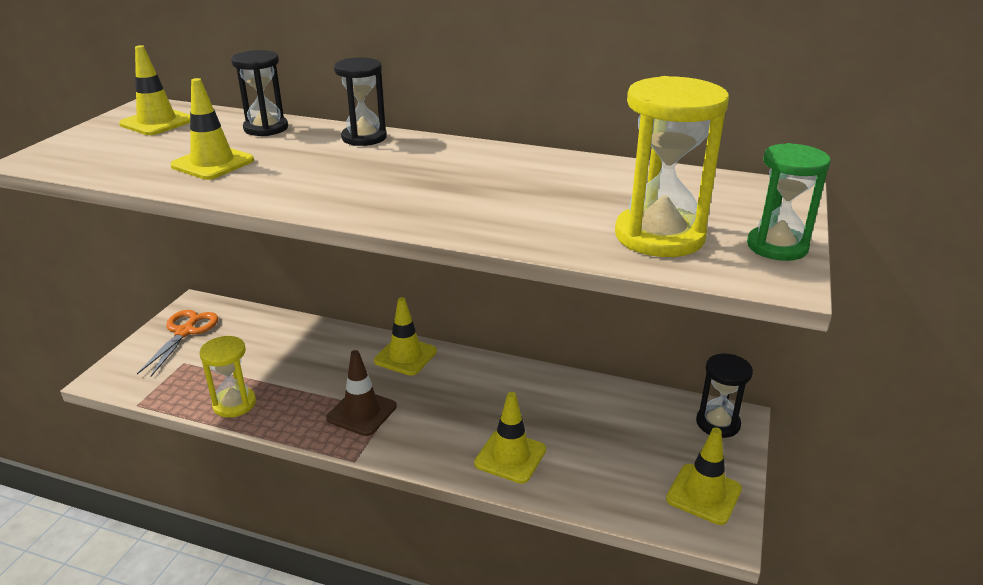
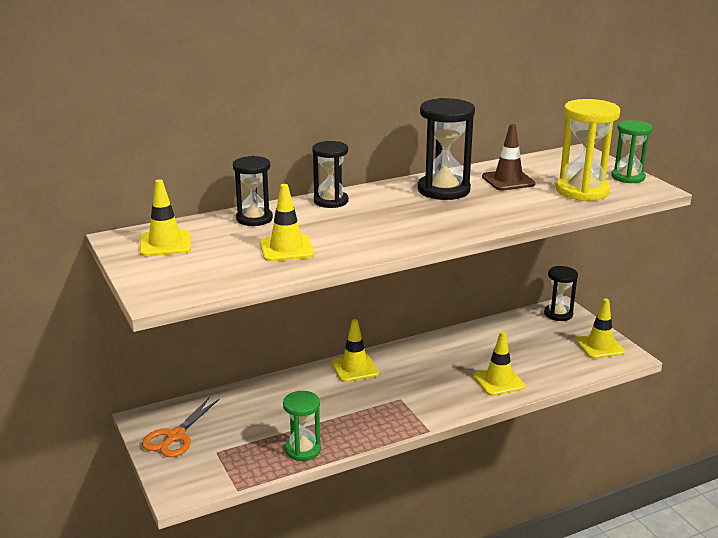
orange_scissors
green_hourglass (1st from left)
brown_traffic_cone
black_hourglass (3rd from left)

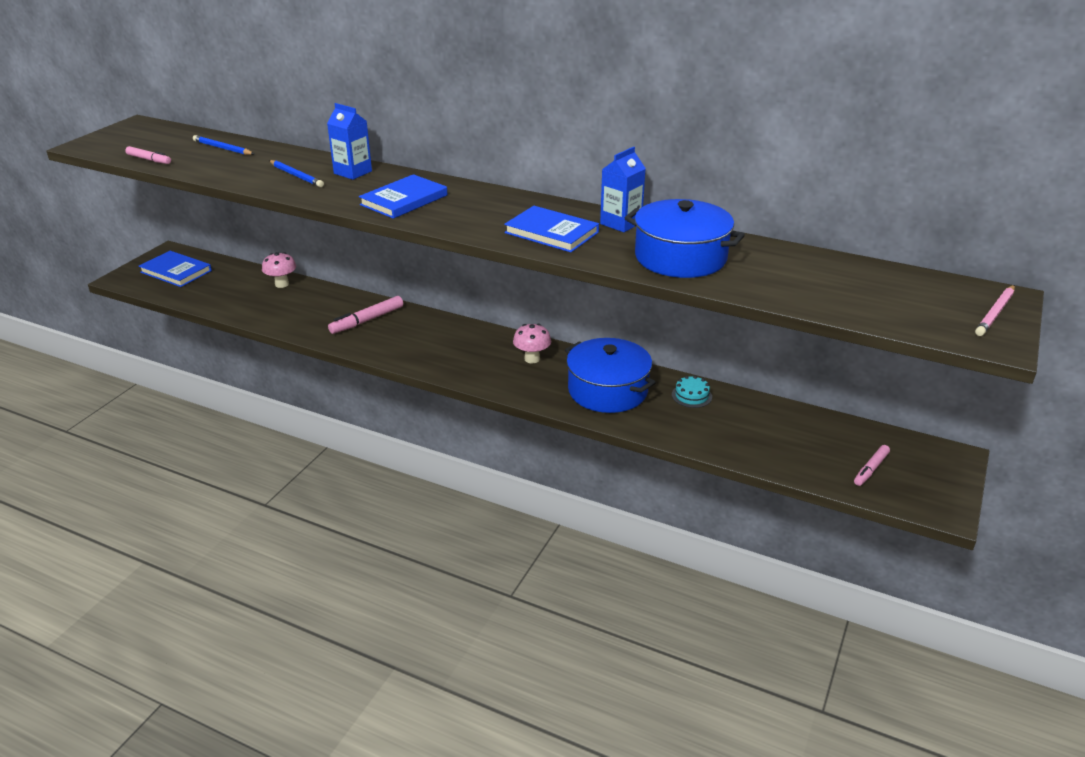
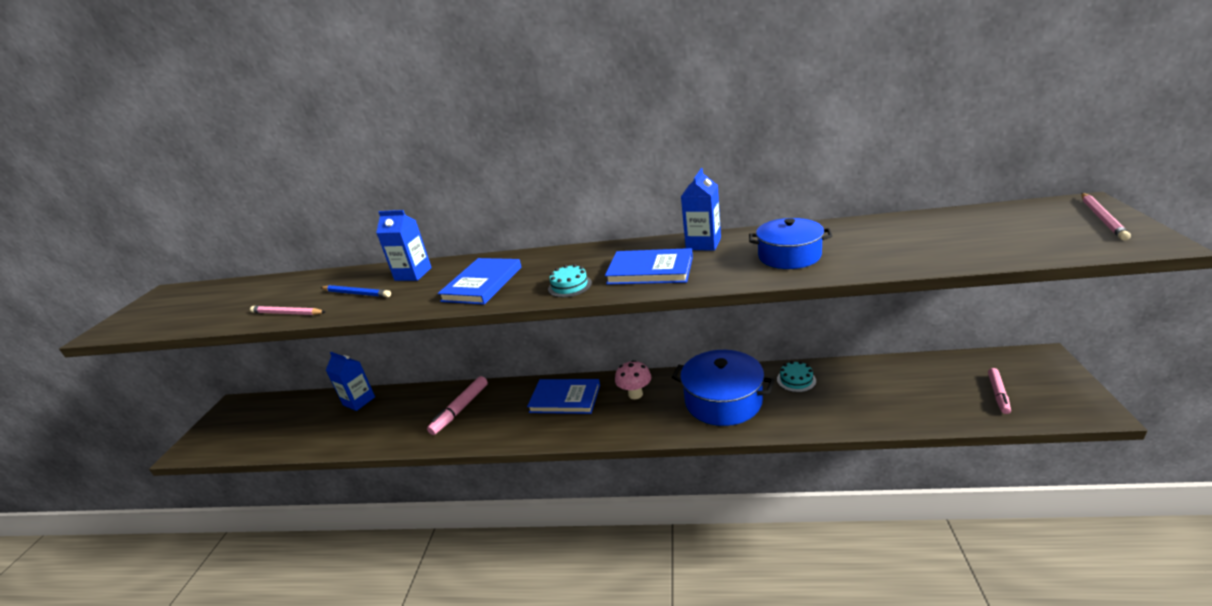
blue_pencil (1st from left in the first image)
pink_marker (1st from left in the first image)
blue_pot (2nd from left)
blue_book (2nd from left)
blue_carton (1st from left)
turquoise_cake (1st from left)
pink_pencil (1st from left)

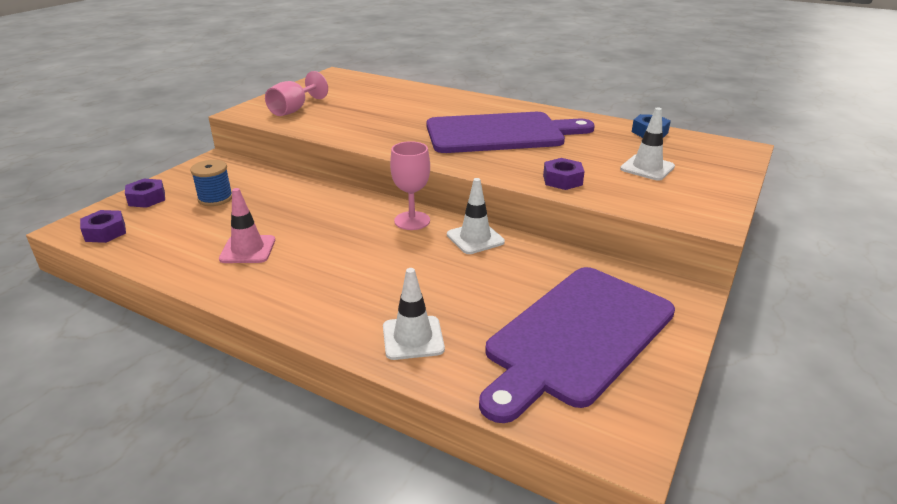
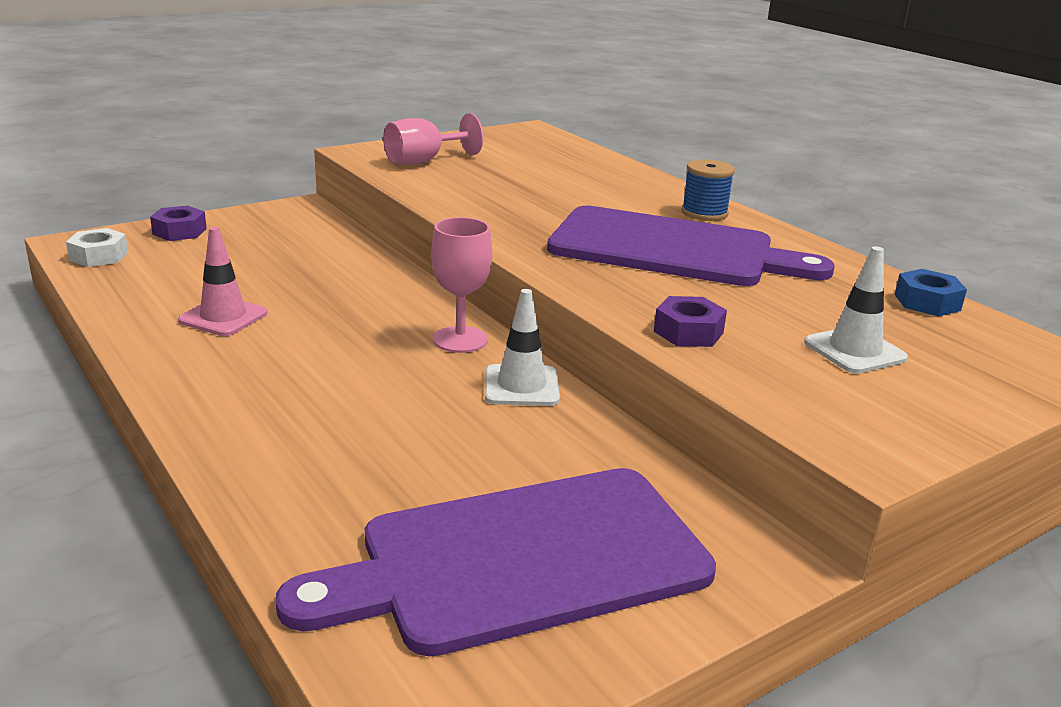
blue_spool
white_nut
white_traffic_cone (1st from left in the first image)

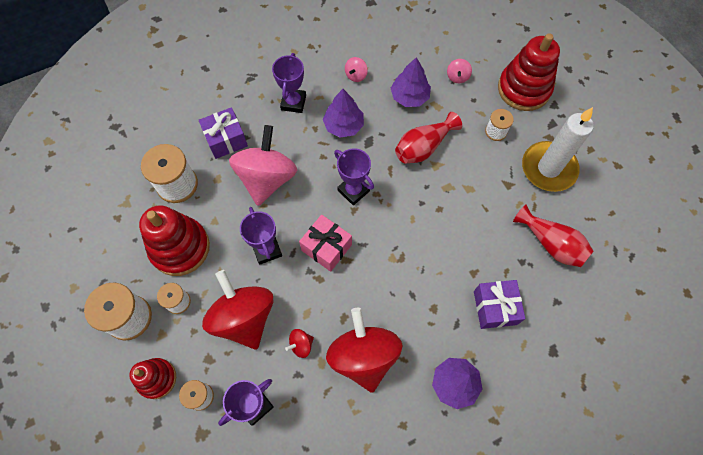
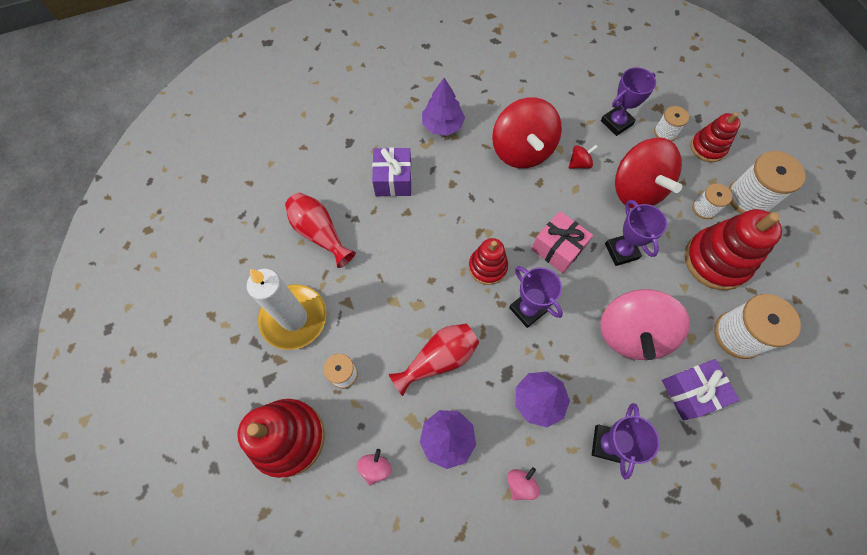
red_stacking_toy (2nd from left)

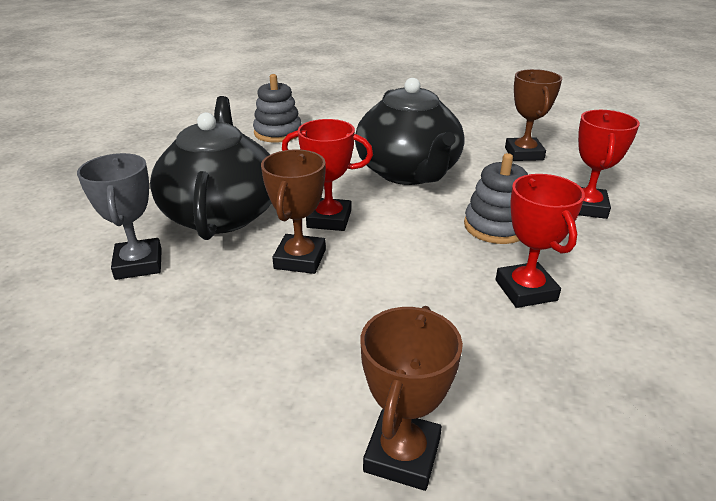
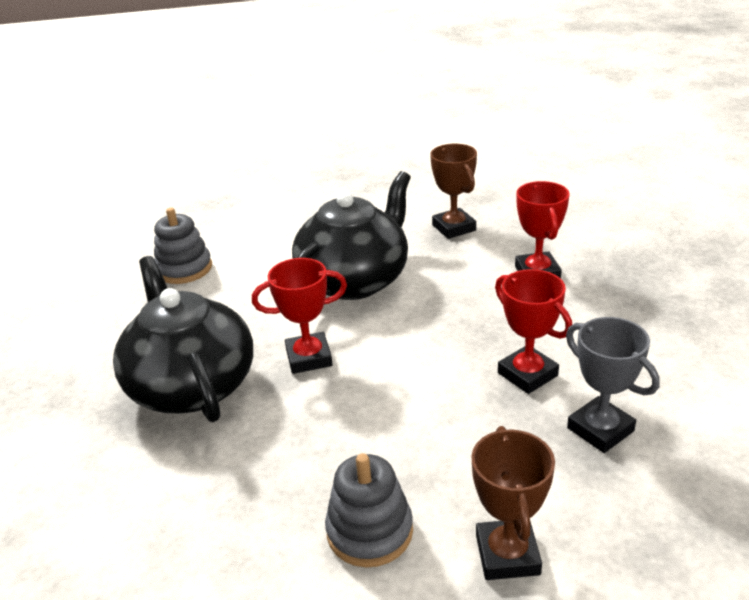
black_teapot (2nd from left)
brown_trophy (1st from left in the first image)
grey_trophy
grey_stacking_toy (2nd from left)

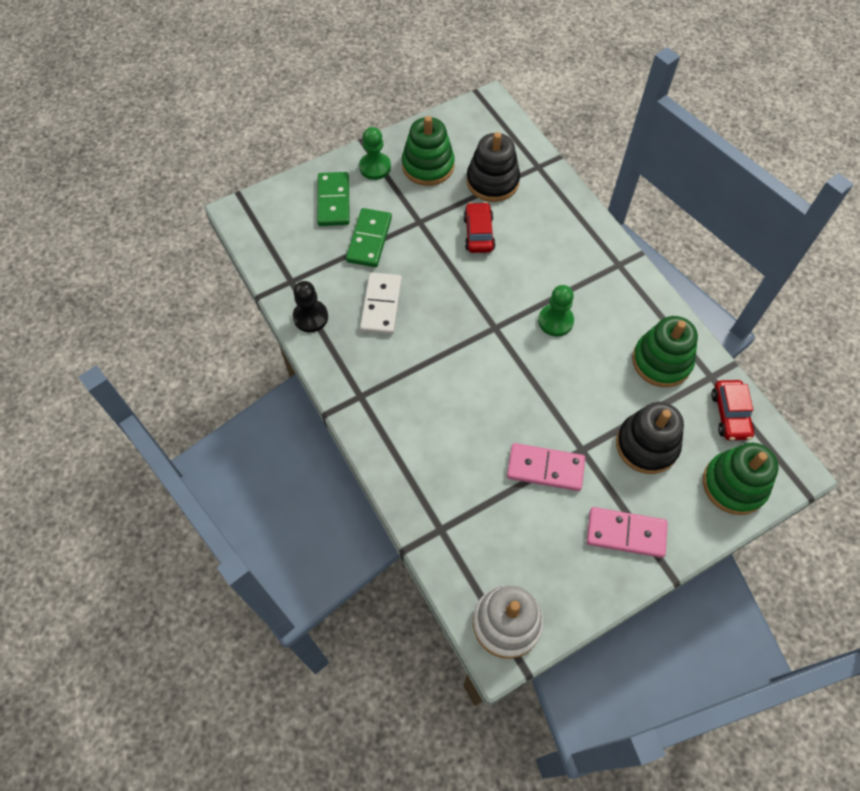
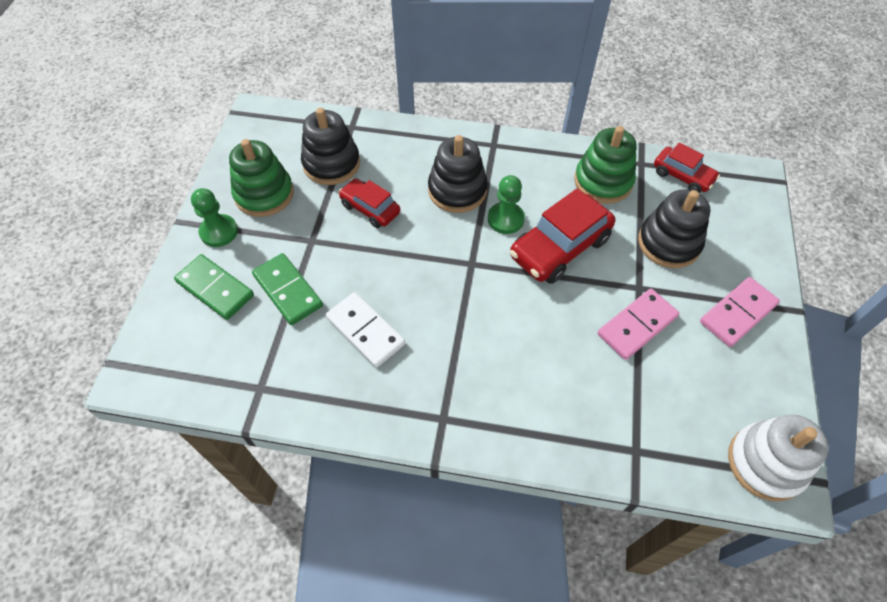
black_pawn
green_stacking_toy (3rd from left in the first image)
black_stacking_toy (2nd from left)
red_car (2nd from left)

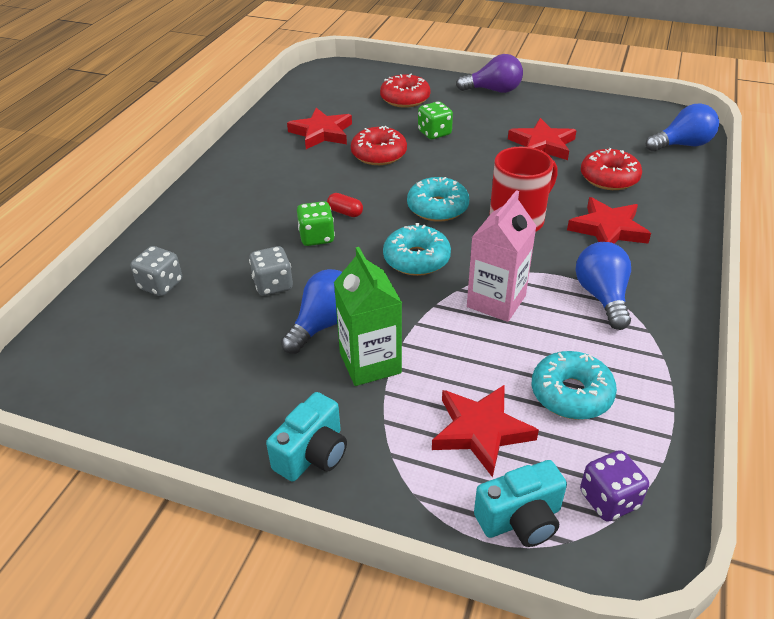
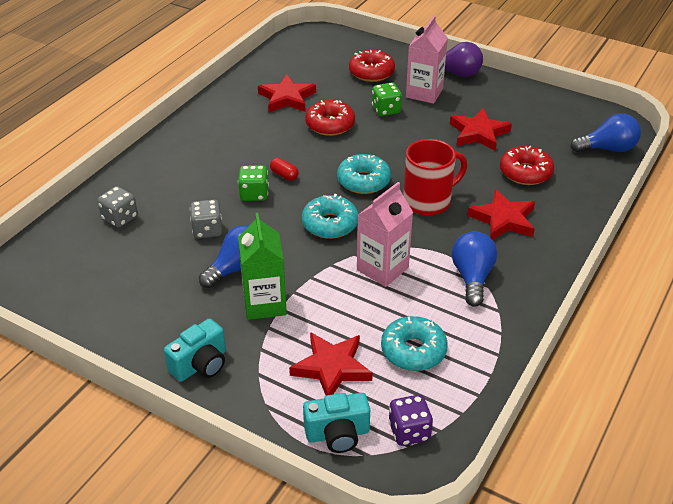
pink_carton (2nd from left)

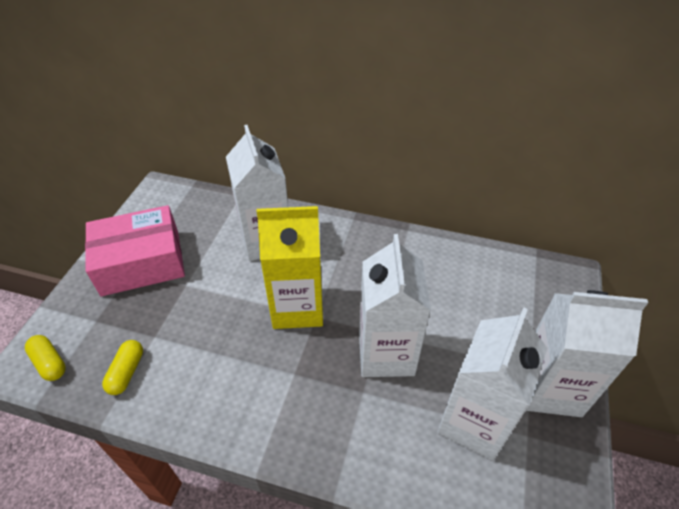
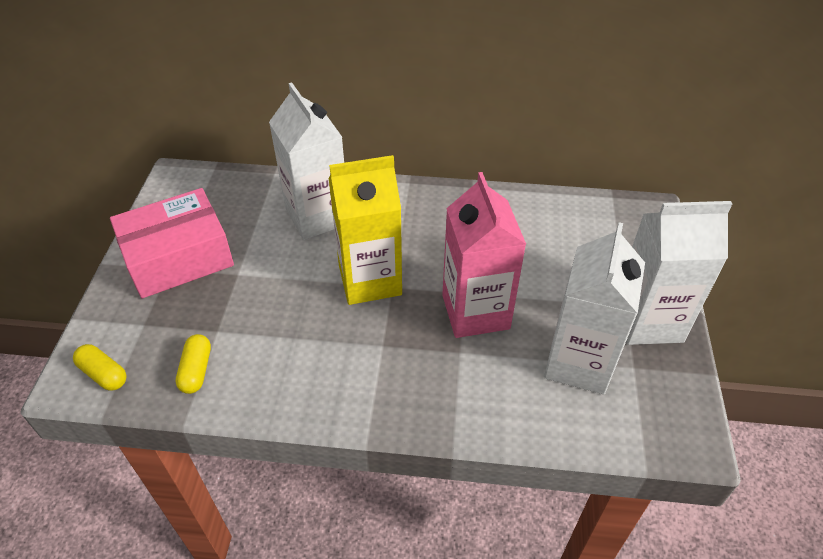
pink_carton

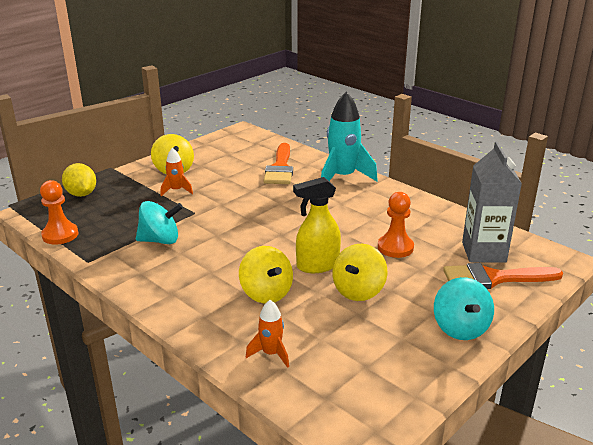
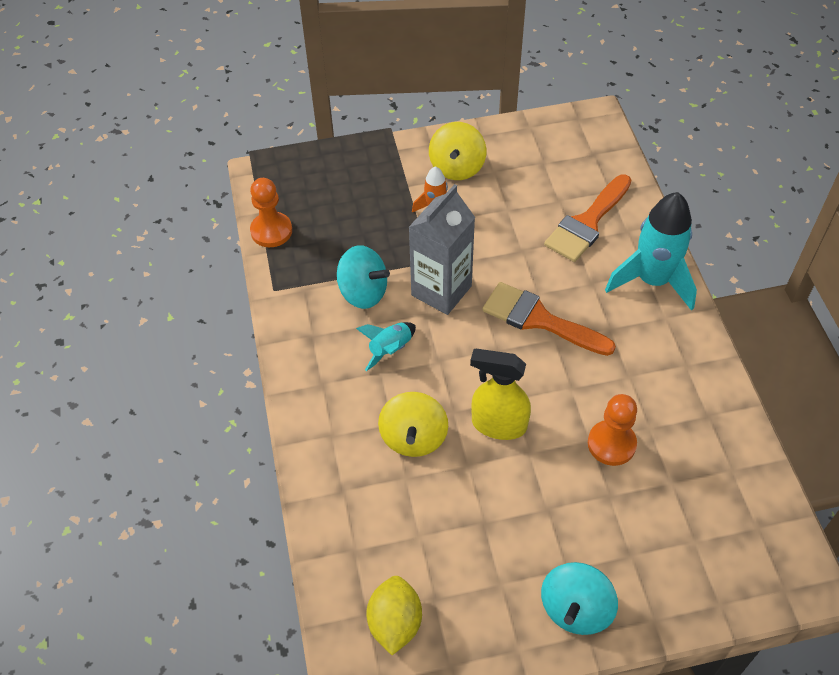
grey_carton
yellow_lemon
yellow_spinning_top (3rd from left in the first image)
orange_brush (1st from left)
orange_rocket (2nd from left in the first image)
turquoise_rocket (1st from left)

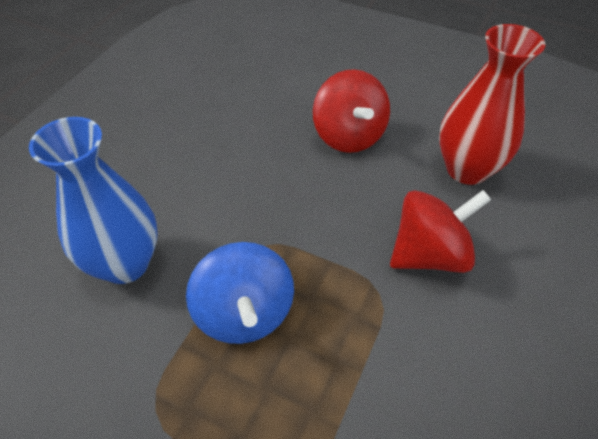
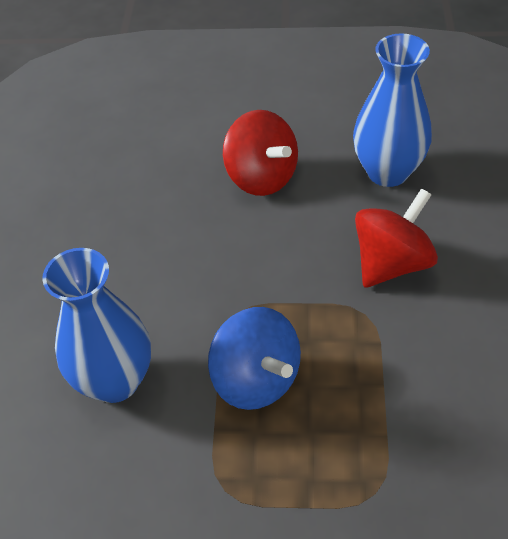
blue_vase (2nd from left)

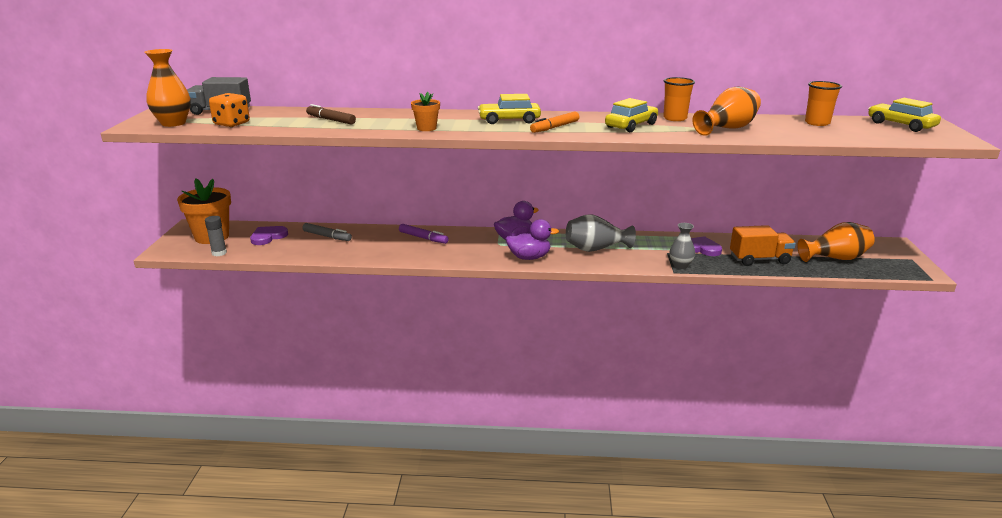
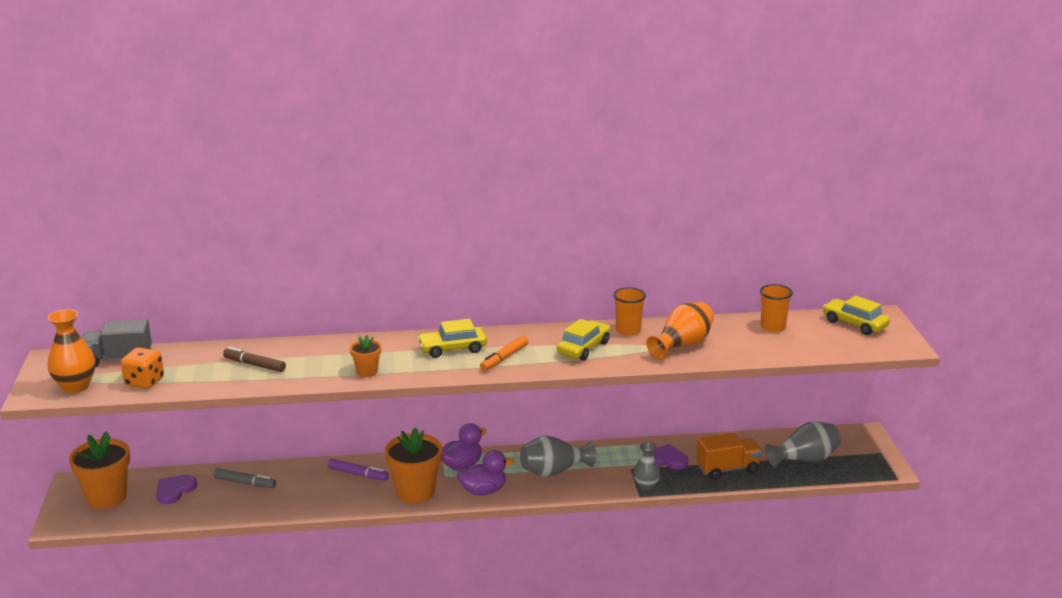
grey_glue_stick
grey_vase (3rd from left)
orange_flower_pot (3rd from left)

